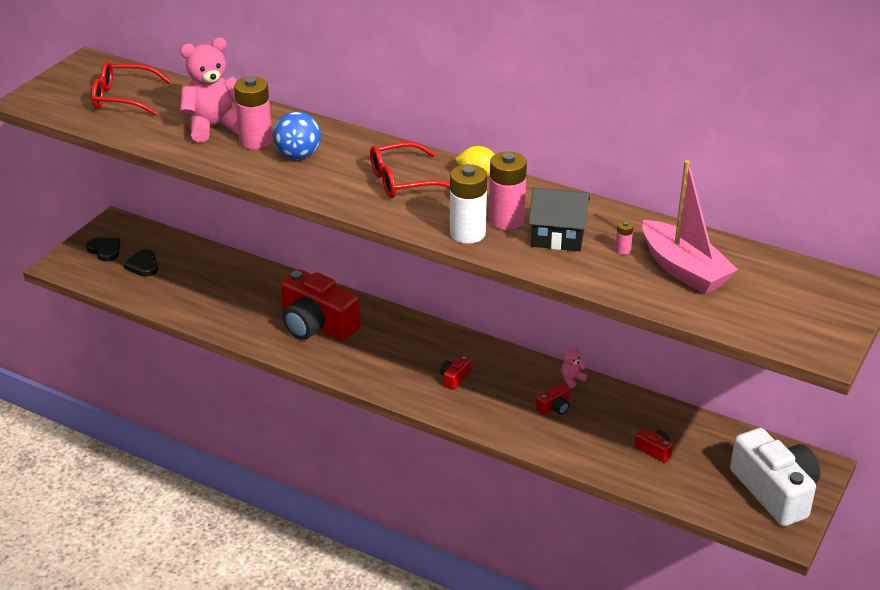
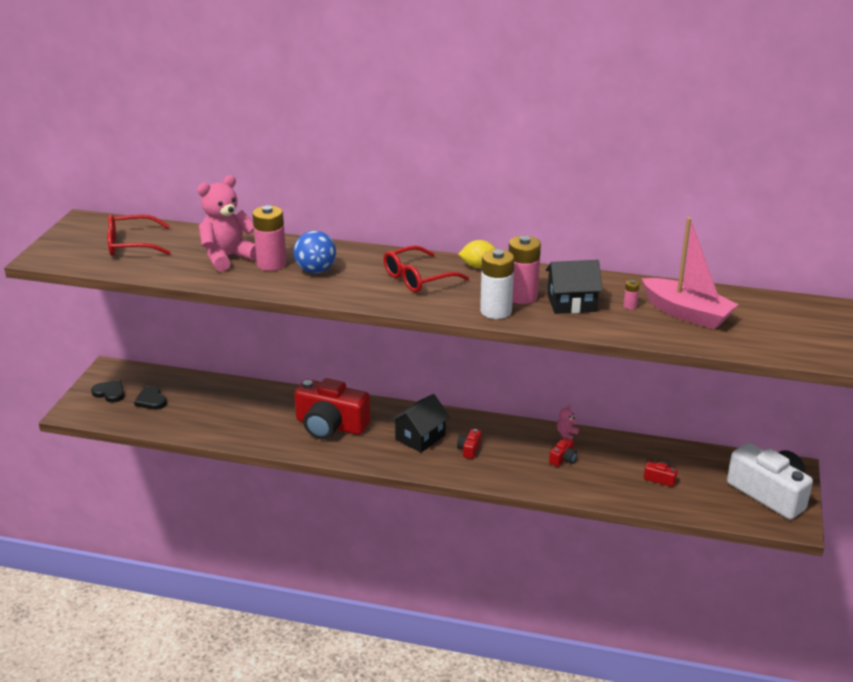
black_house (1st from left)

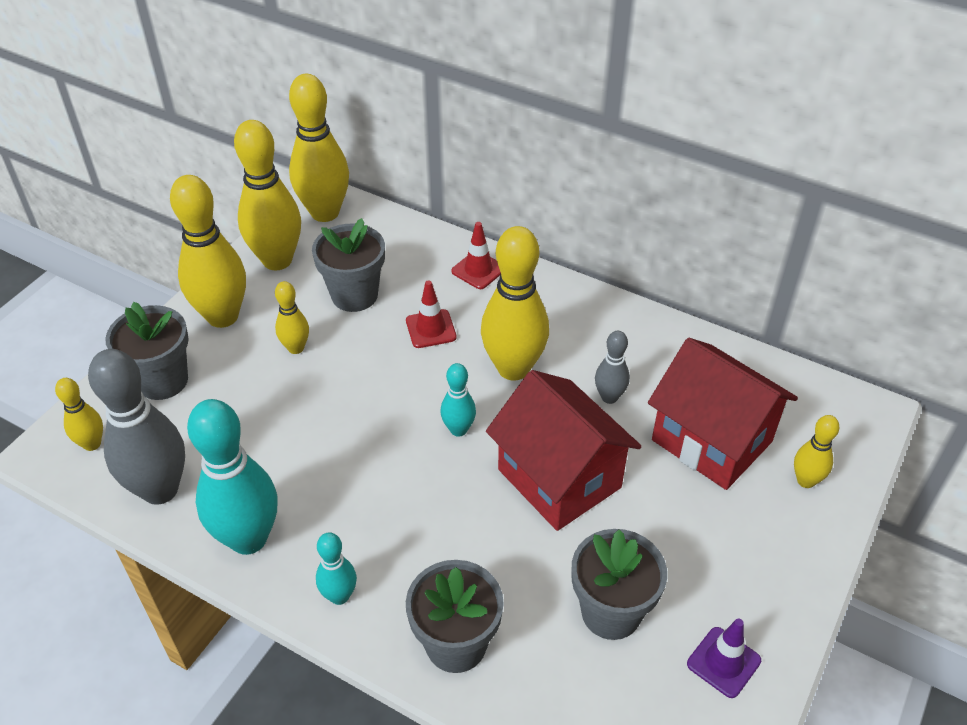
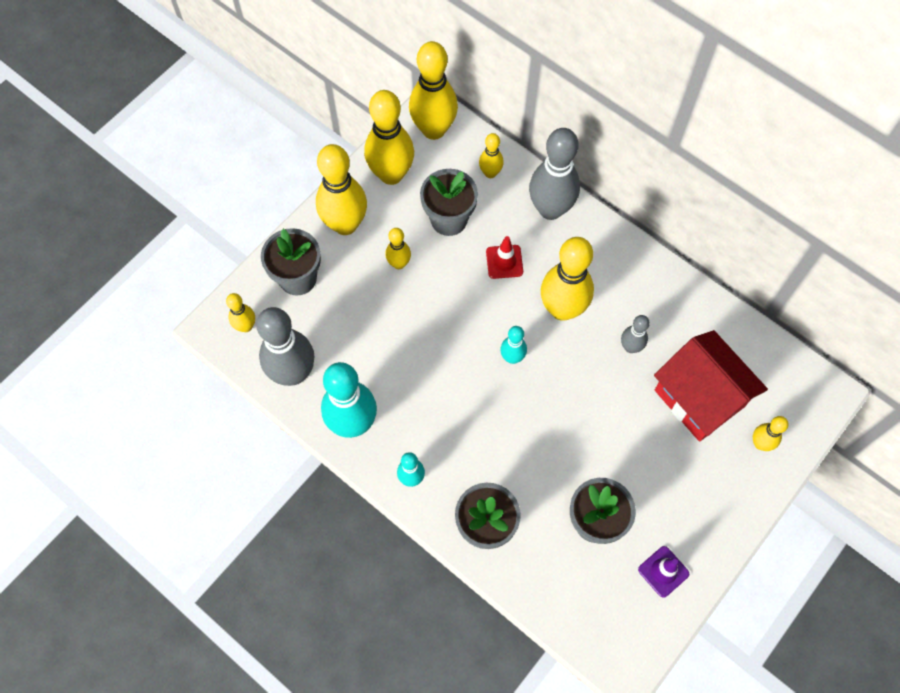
grey_bowling_pin (2nd from left)
red_house (1st from left in the first image)
yellow_bowling_pin (6th from left)

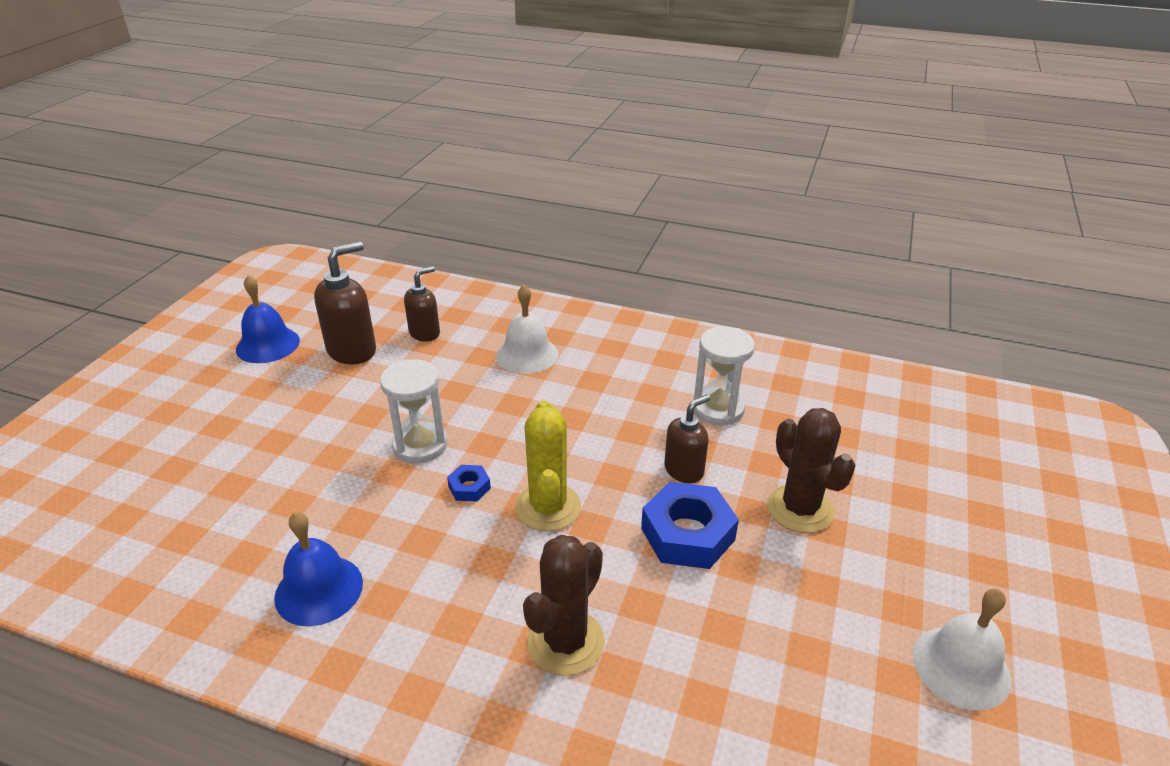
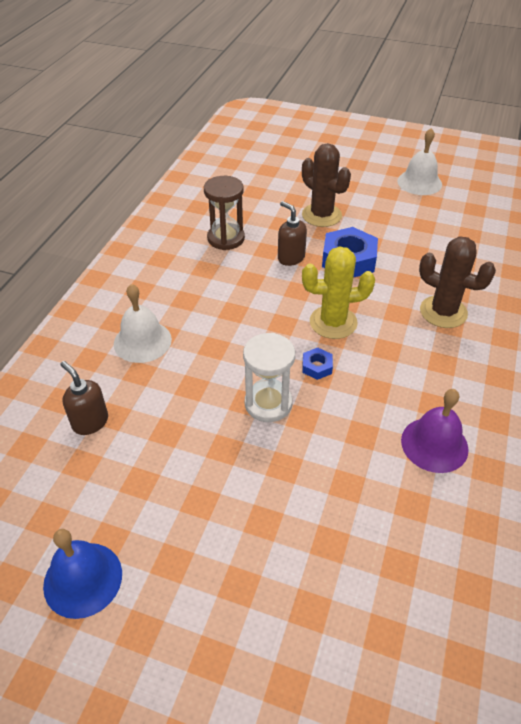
brown_soap_dispenser (1st from left in the first image)
brown_hourglass
brown_cactus (1st from left)
purple_bell

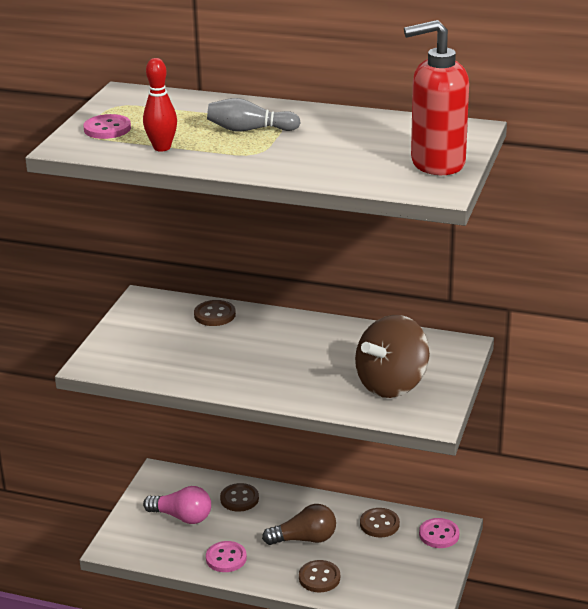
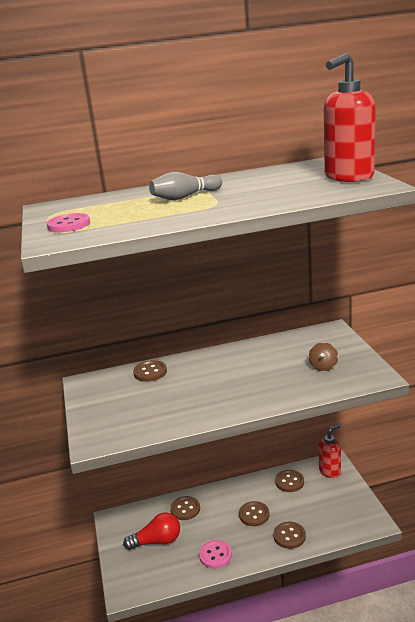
red_bowling_pin
brown_spinning_top
red_light_bulb
brown_button (3rd from left)
red_soap_dispenser (1st from left)

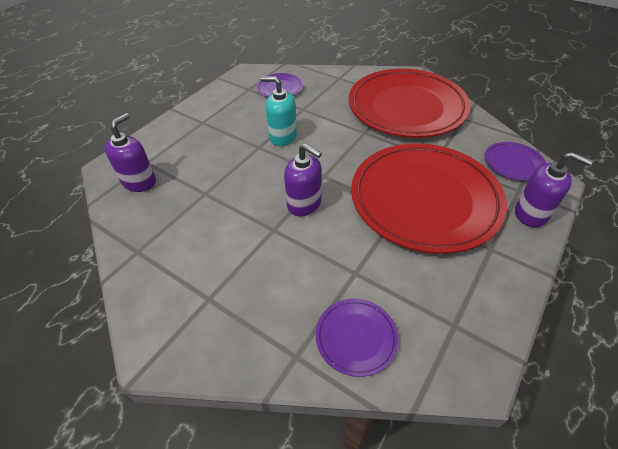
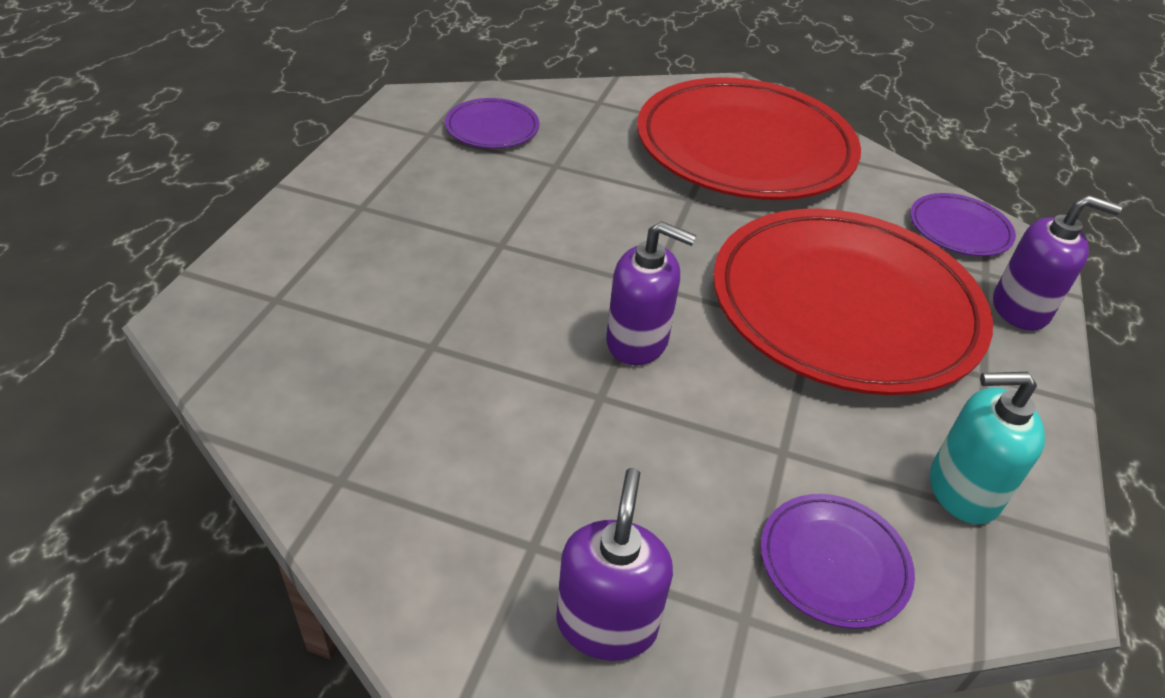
turquoise_soap_dispenser
purple_soap_dispenser (1st from left)

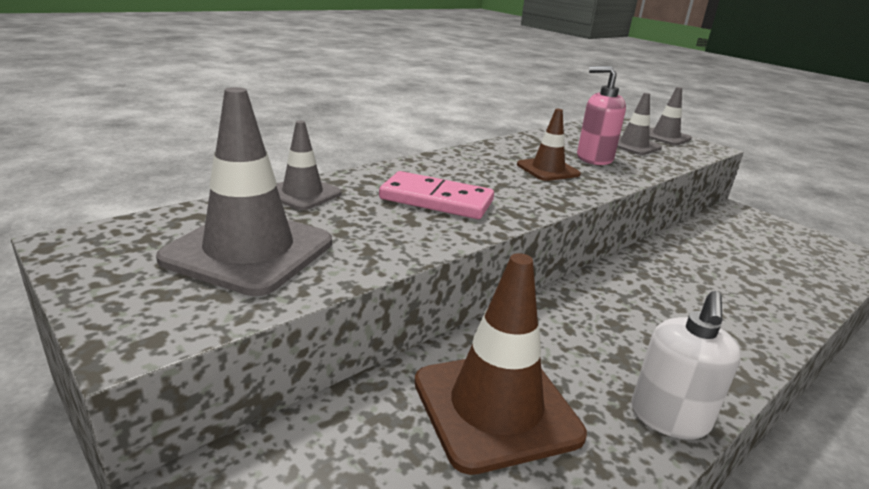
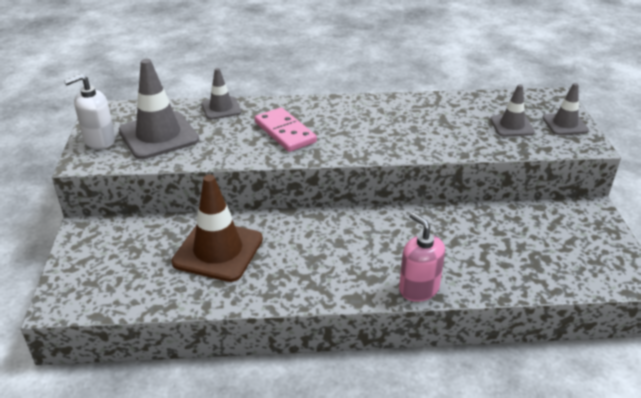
pink_soap_dispenser
brown_traffic_cone (2nd from left in the first image)
white_soap_dispenser

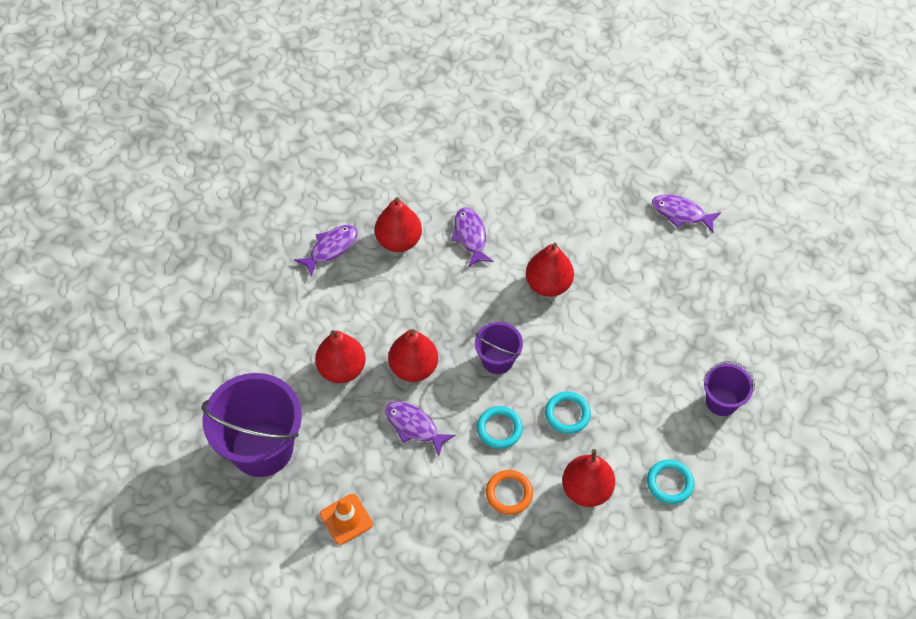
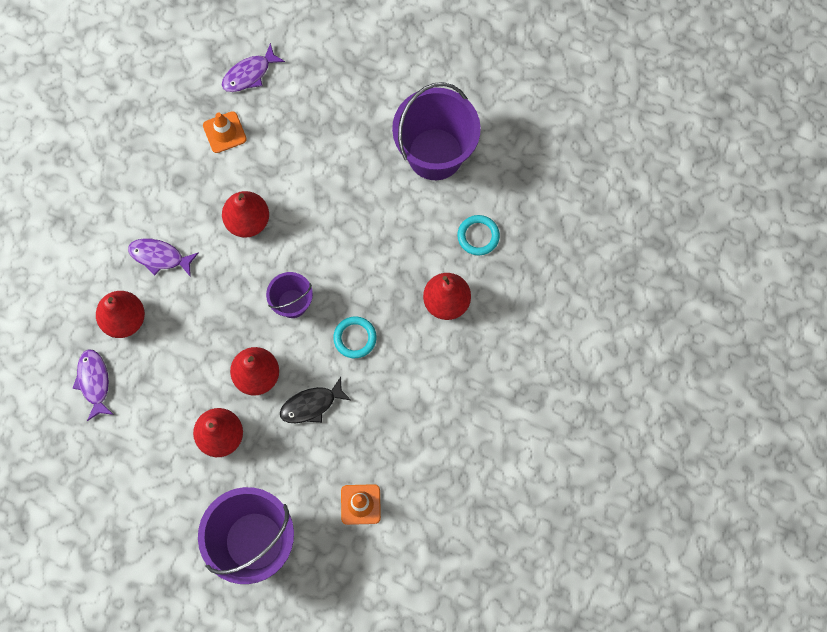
purple_bucket (3rd from left)
turquoise_ring (2nd from left in the first image)
black_fish
orange_ring
orange_traffic_cone (1st from left)

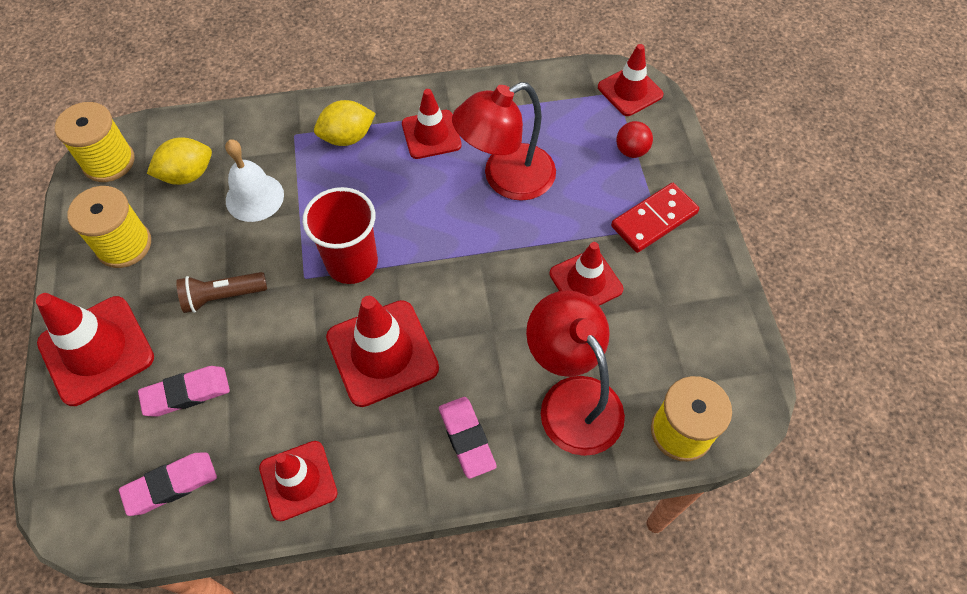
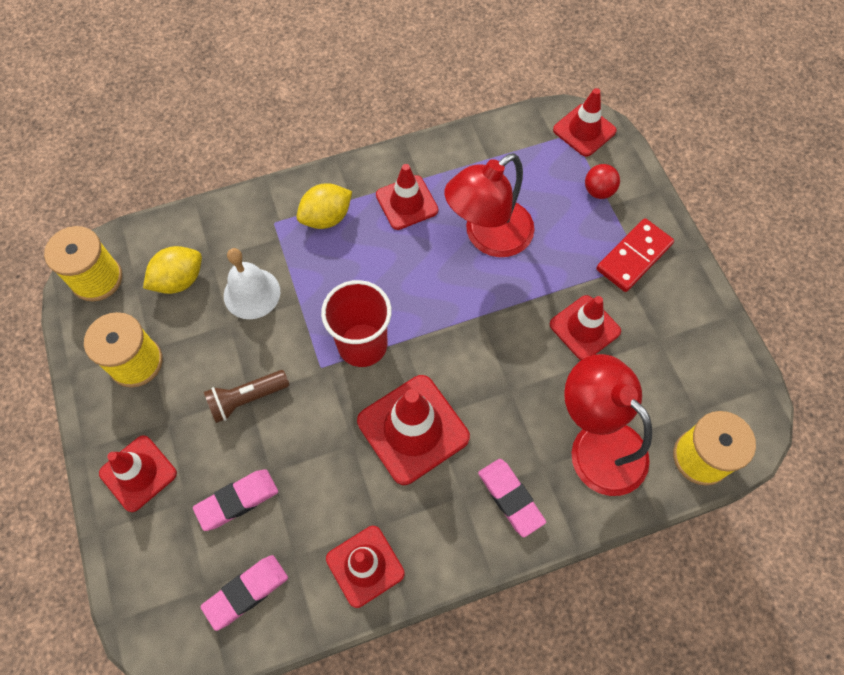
red_traffic_cone (1st from left)

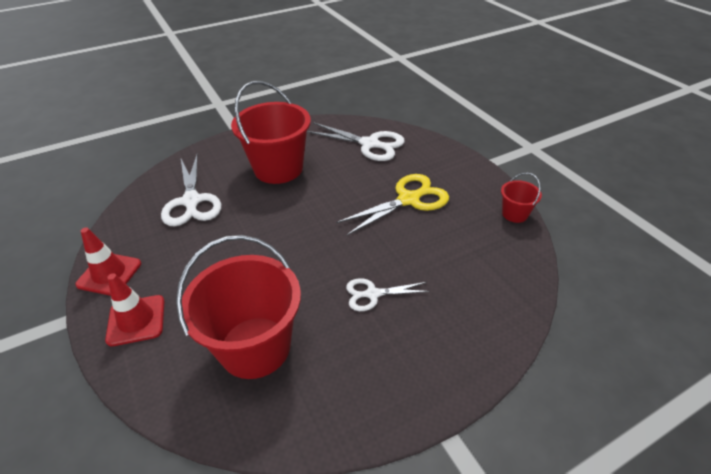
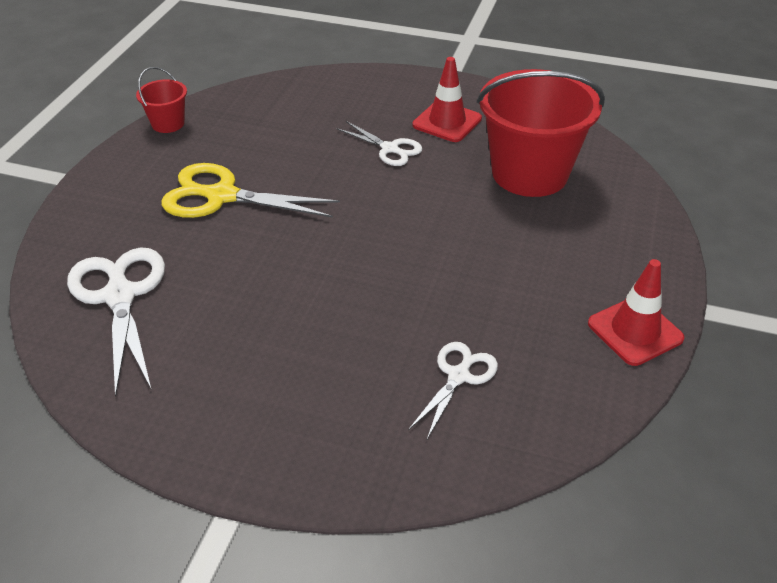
red_bucket (2nd from left in the first image)
white_scissors (3rd from left)
red_traffic_cone (1st from left)

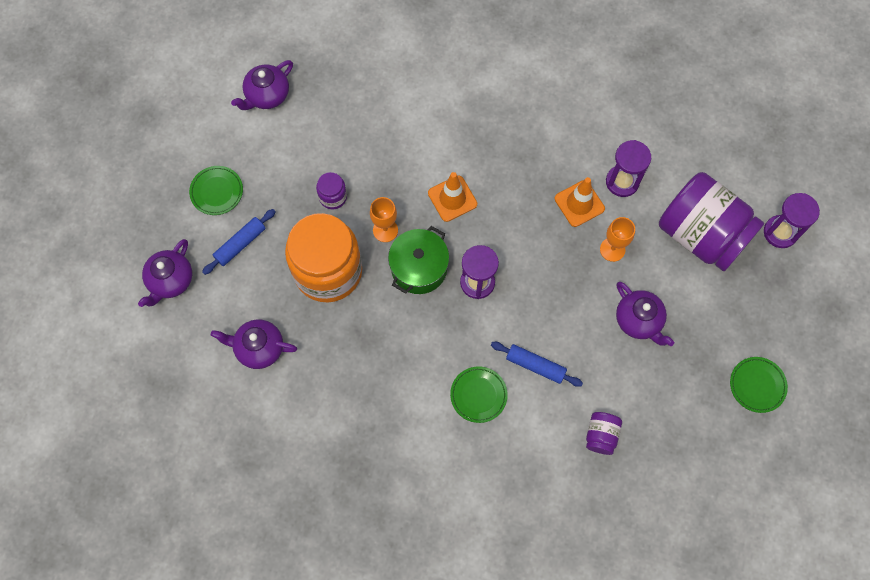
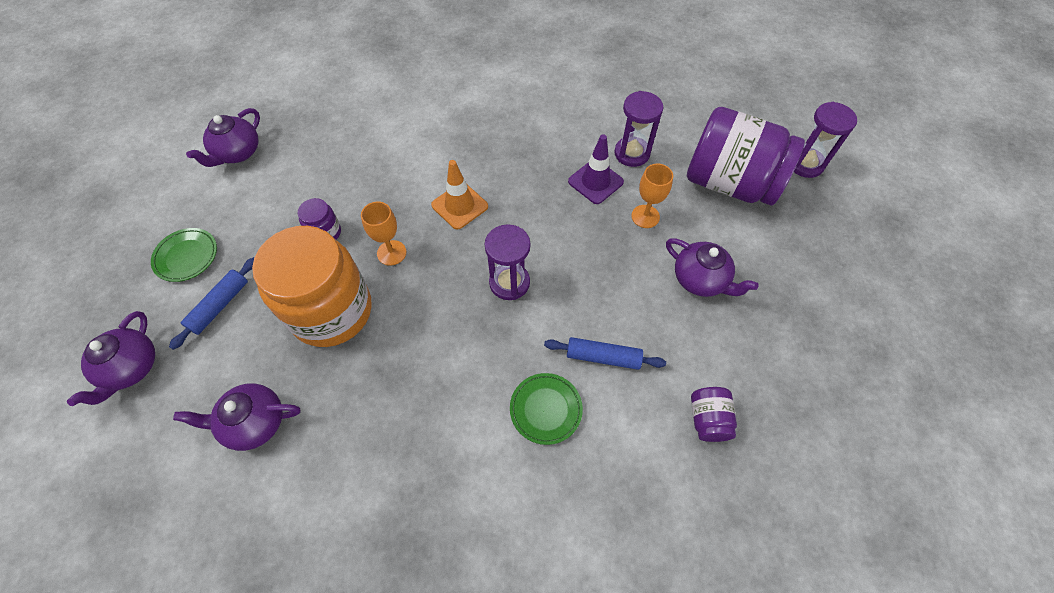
purple_traffic_cone
green_pot
green_plate (3rd from left in the first image)

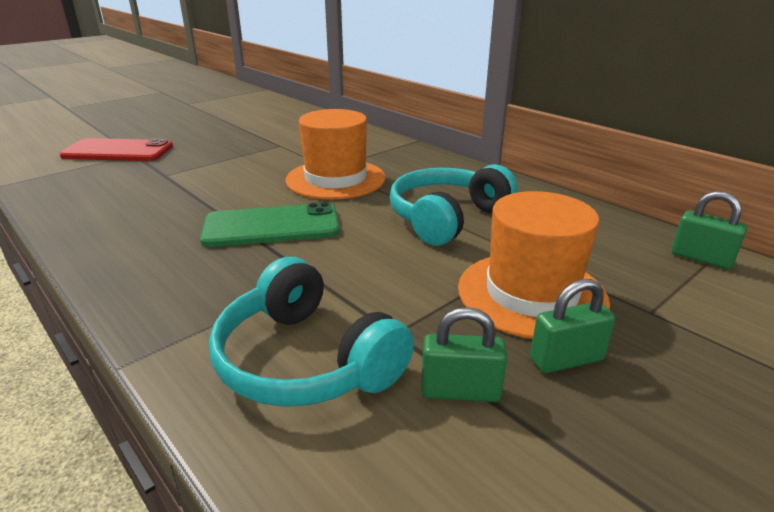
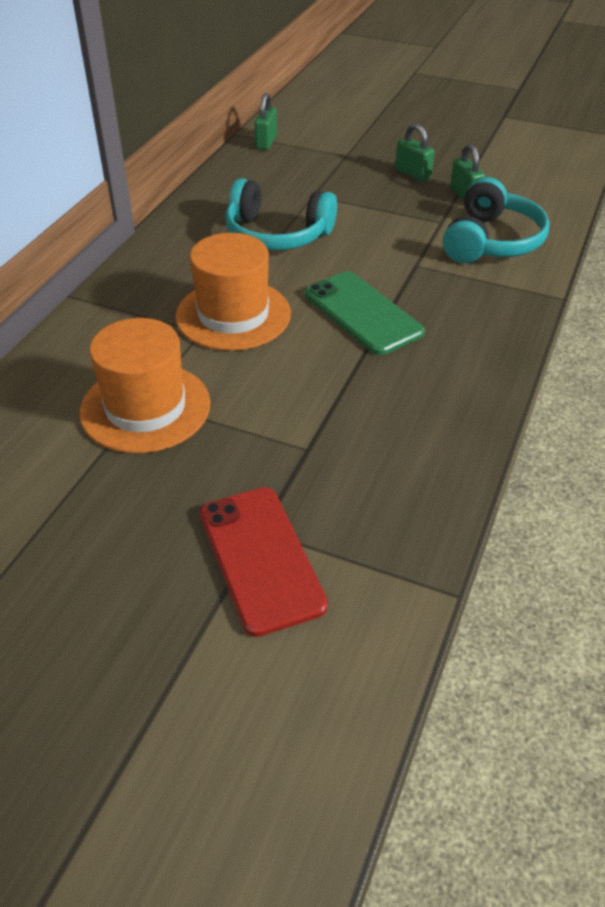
orange_hat (1st from left)

